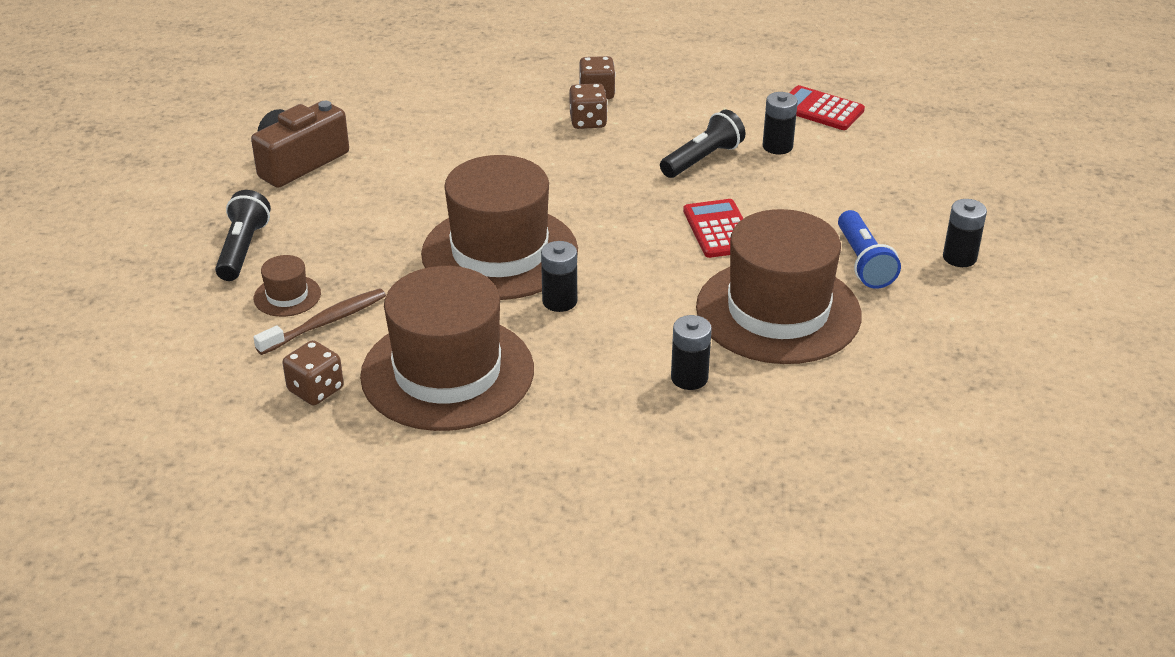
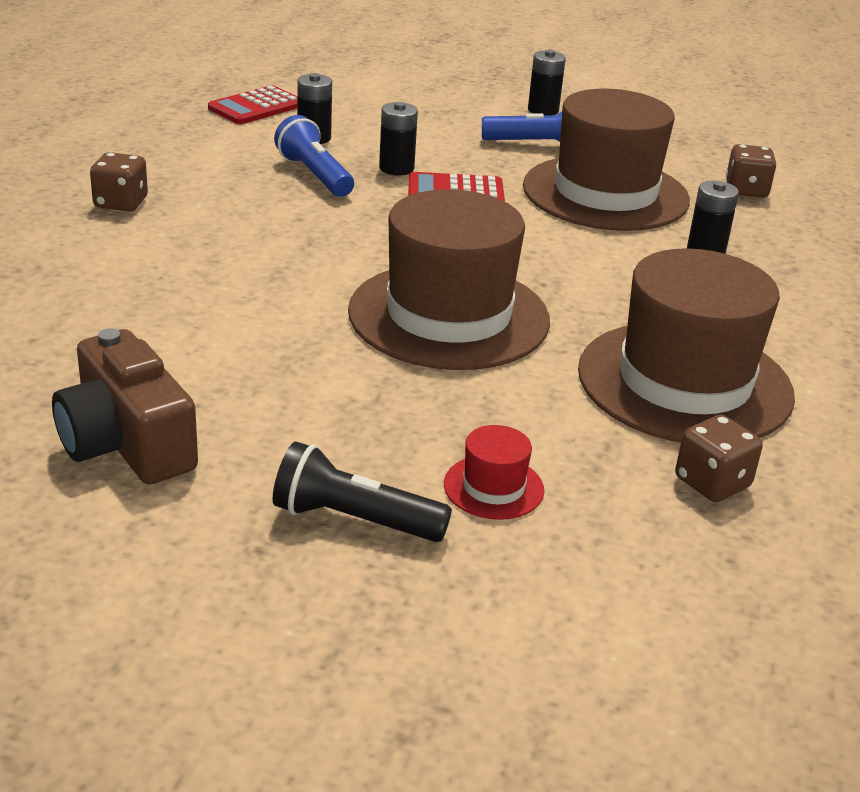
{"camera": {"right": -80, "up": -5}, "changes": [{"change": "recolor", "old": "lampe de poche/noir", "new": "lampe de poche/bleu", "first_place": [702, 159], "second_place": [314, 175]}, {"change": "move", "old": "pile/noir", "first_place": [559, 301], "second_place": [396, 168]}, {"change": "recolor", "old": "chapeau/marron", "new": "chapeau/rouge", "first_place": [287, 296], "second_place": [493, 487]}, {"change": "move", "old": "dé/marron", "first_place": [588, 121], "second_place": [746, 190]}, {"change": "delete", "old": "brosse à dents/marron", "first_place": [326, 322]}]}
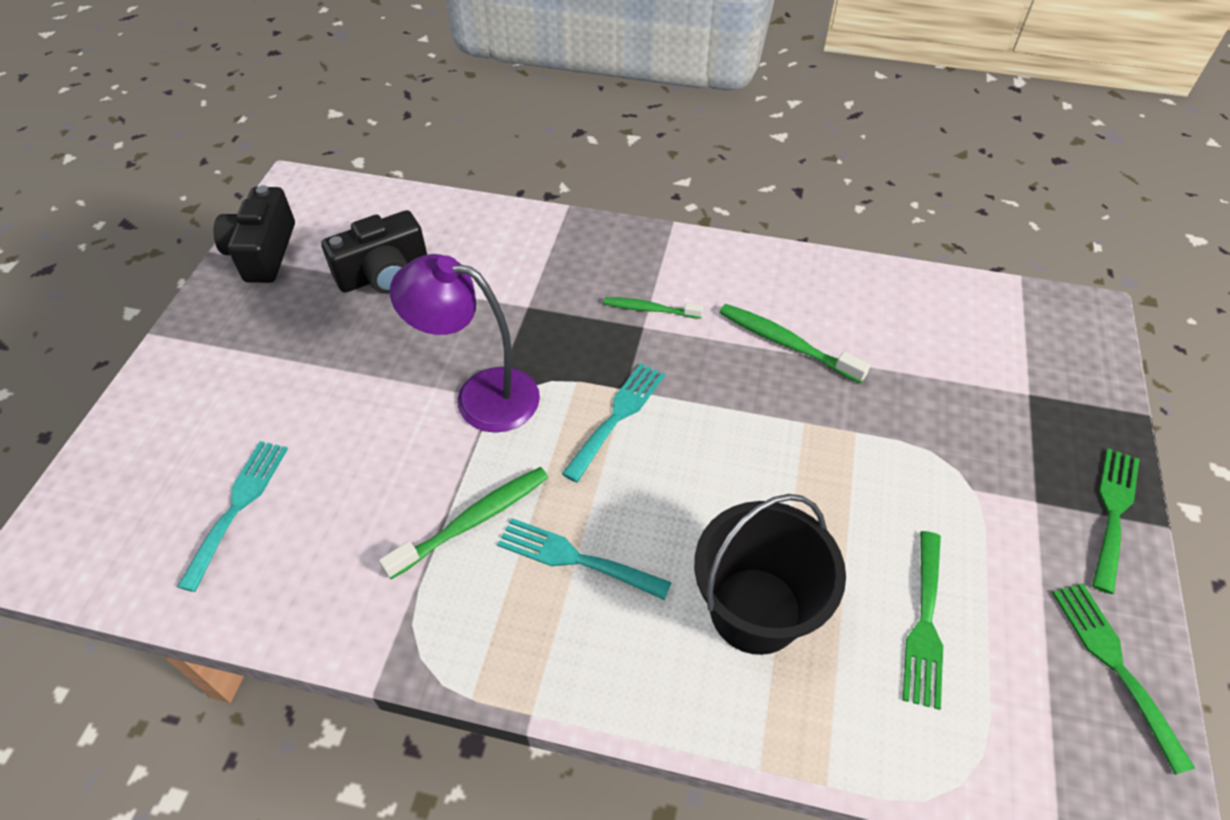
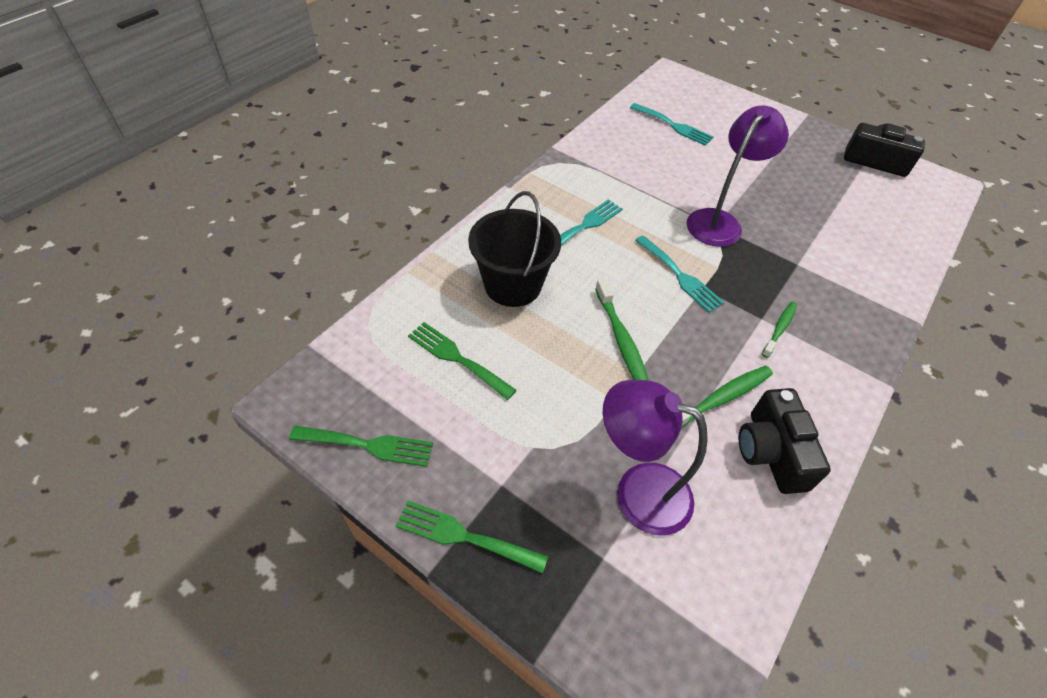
{"camera": {"right": 110, "up": 0}, "changes": [{"change": "rotate", "old": "fourchette/vert", "first_place": [1113, 512], "second_place": [464, 536], "degrees": 150}, {"change": "move", "old": "brosse à dents/vert", "first_place": [473, 521], "second_place": [621, 340]}, {"change": "insert", "new": "lampe/violet", "second_place": [638, 491]}, {"change": "move", "old": "appareil photo/noir", "first_place": [384, 274], "second_place": [771, 452]}]}
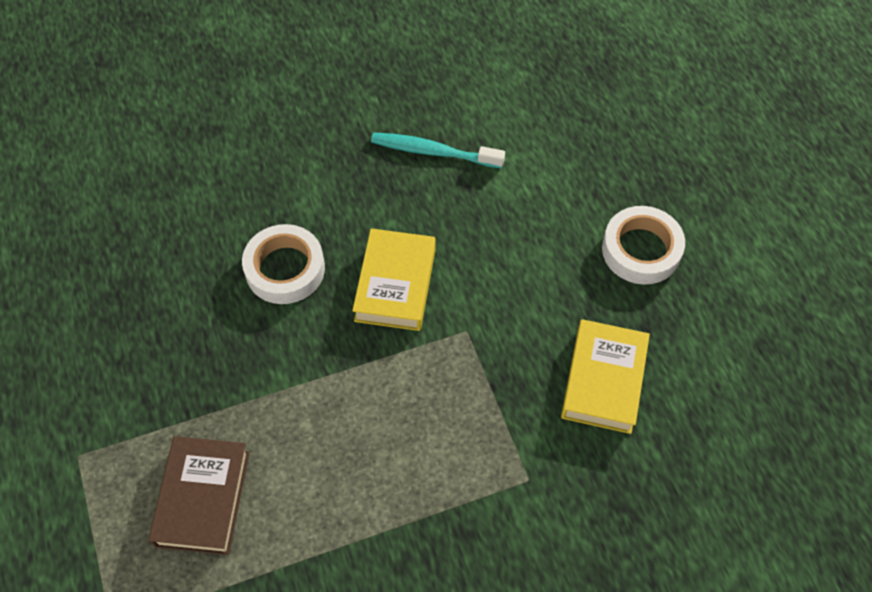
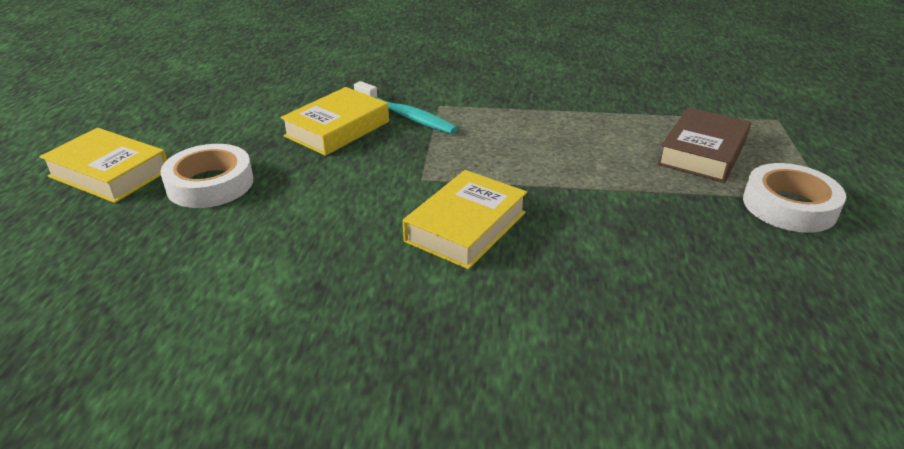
{"camera": {"right": -155, "up": -25}, "changes": [{"change": "insert", "new": "livre/jaune", "second_place": [109, 173]}, {"change": "move", "old": "brosse à dents/turquoise", "first_place": [433, 152], "second_place": [406, 116]}, {"change": "move", "old": "ruban adhésif/blanc", "first_place": [285, 269], "second_place": [789, 206]}]}
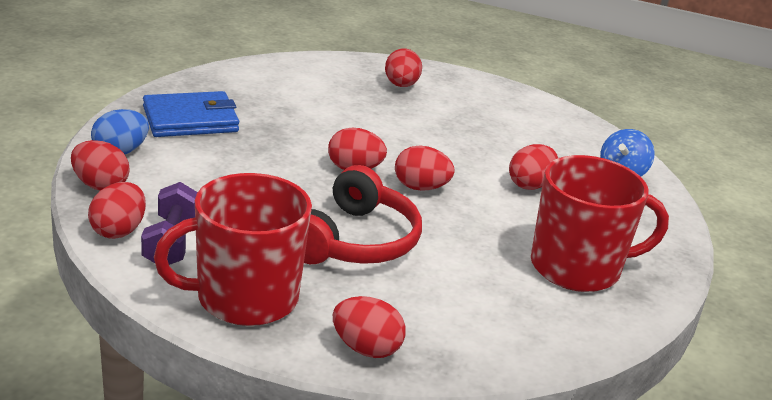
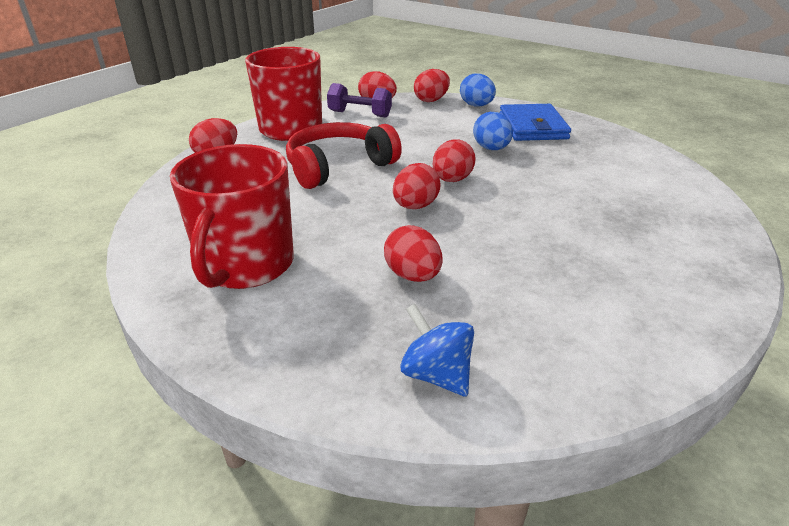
{"camera": {"right": 110, "up": 5}, "changes": [{"change": "rotate", "old": "casque audio/rouge", "first_place": [355, 241], "second_place": [338, 166], "degrees": 105}, {"change": "insert", "new": "œuf/bleu", "second_place": [491, 149]}, {"change": "delete", "old": "œuf/rouge", "first_place": [401, 85]}]}
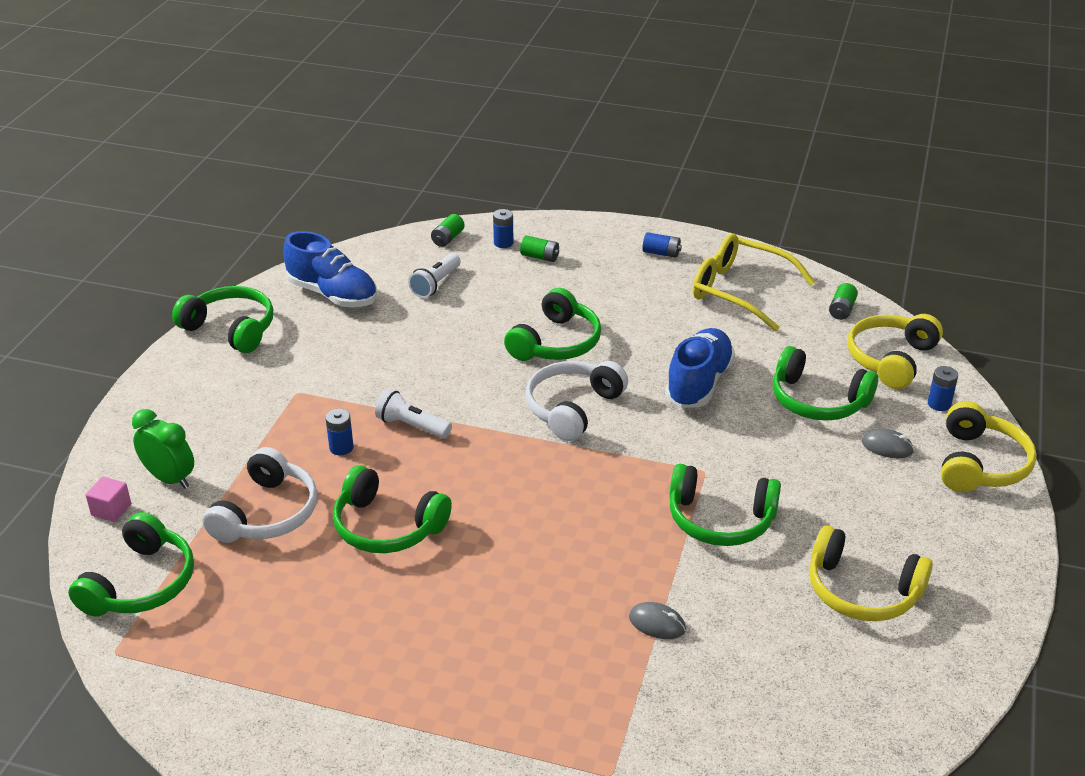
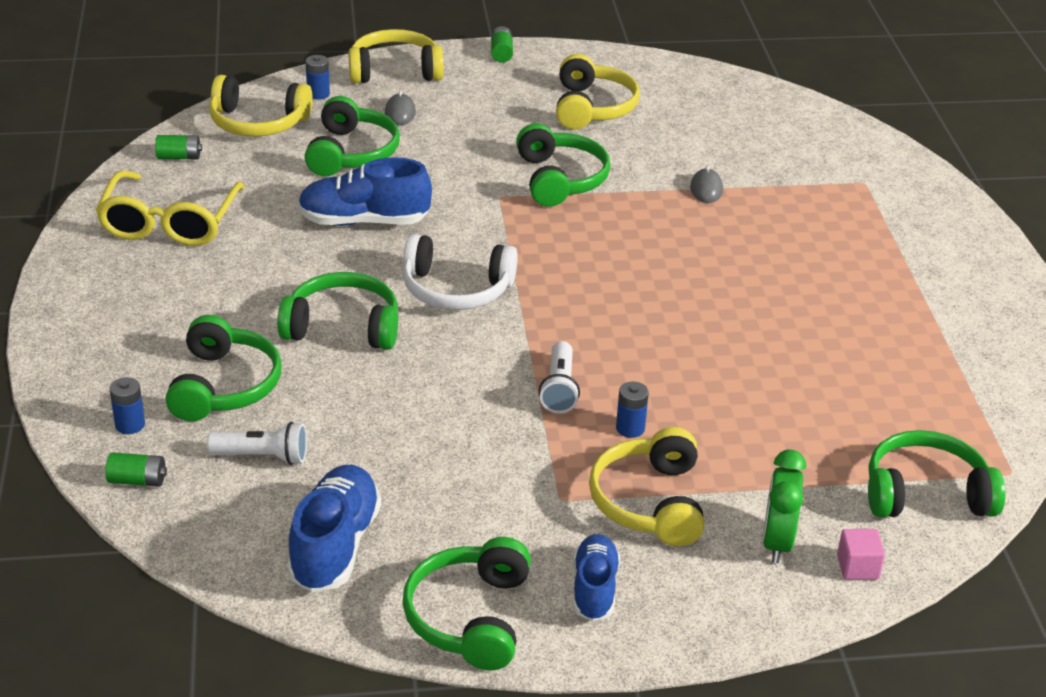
{"camera": {"right": -115, "up": 0}, "changes": [{"change": "move", "old": "casque audio/vert", "first_place": [387, 526], "second_place": [224, 386]}, {"change": "move", "old": "pile/vert", "first_place": [540, 257], "second_place": [501, 53]}, {"change": "insert", "new": "chaussure/bleu", "second_place": [594, 589]}, {"change": "insert", "new": "casque audio/jaune", "second_place": [650, 502]}, {"change": "delete", "old": "casque audio/blanc", "first_place": [266, 513]}, {"change": "delete", "old": "pile/bleu", "first_place": [661, 253]}]}
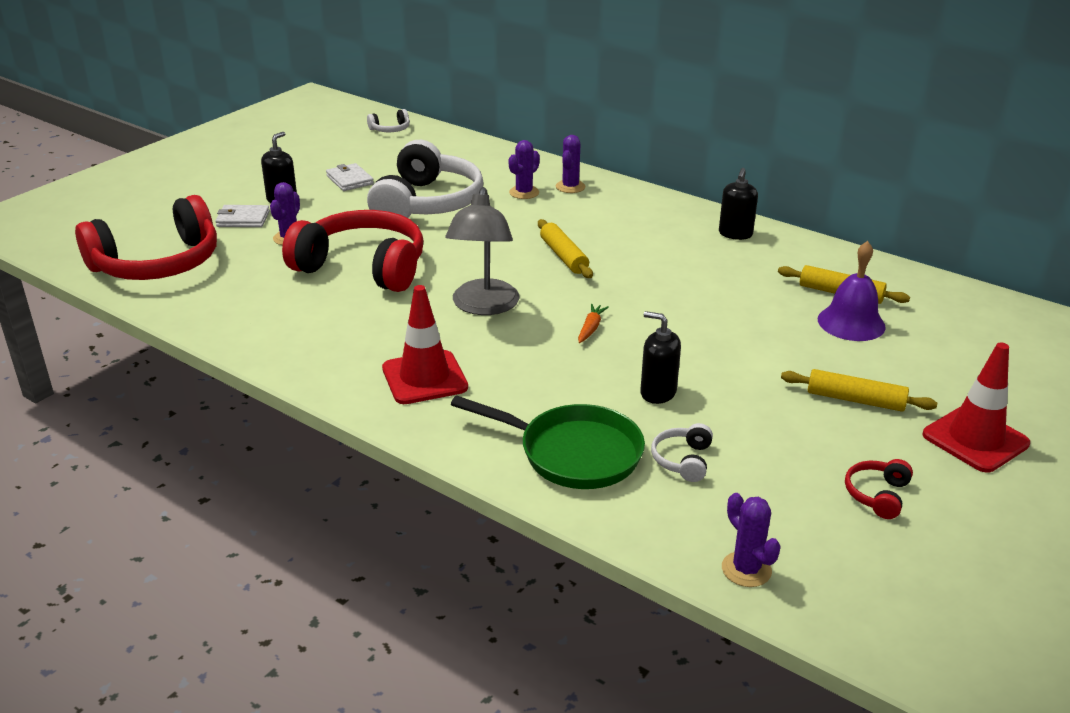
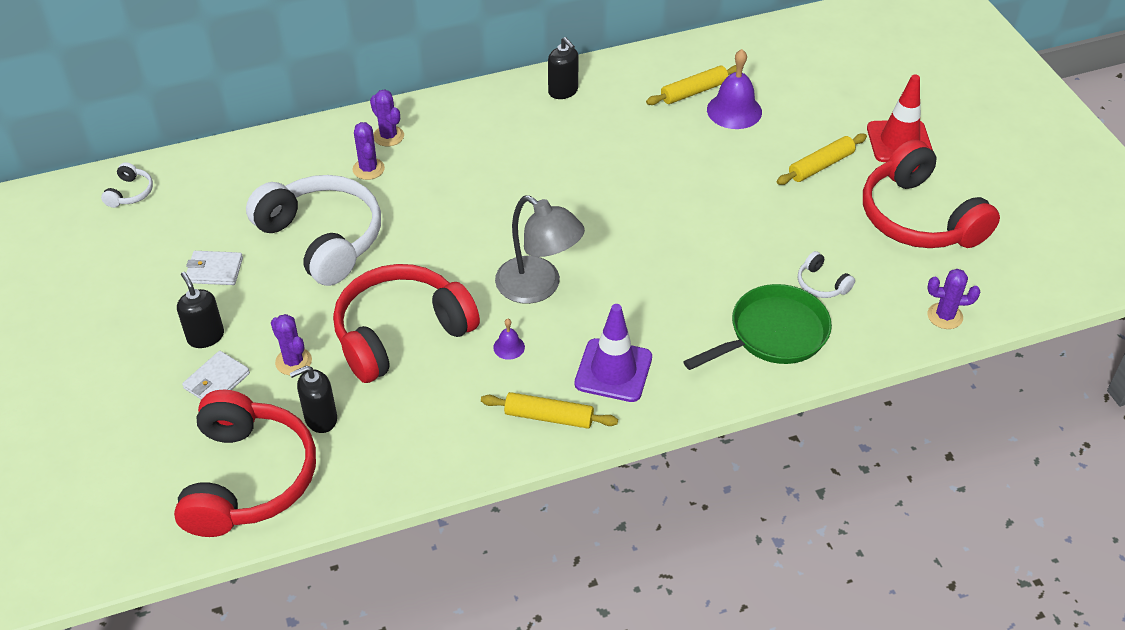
{"camera": {"right": -55, "up": 15}, "changes": [{"change": "move", "old": "distributeur de savon/noir", "first_place": [658, 393], "second_place": [320, 419]}, {"change": "move", "old": "rouleau à pâtisserie/jaune", "first_place": [564, 256], "second_place": [549, 417]}, {"change": "insert", "new": "cloche/violet", "second_place": [509, 347]}, {"change": "recolor", "old": "cône de chantier/rouge", "new": "cône de chantier/violet", "first_place": [424, 378], "second_place": [613, 370]}, {"change": "resize", "old": "casque audio/rouge", "first_place": [877, 495], "second_place": [919, 217], "factor": 2.47}, {"change": "delete", "old": "carotte/orange", "first_place": [591, 328]}]}
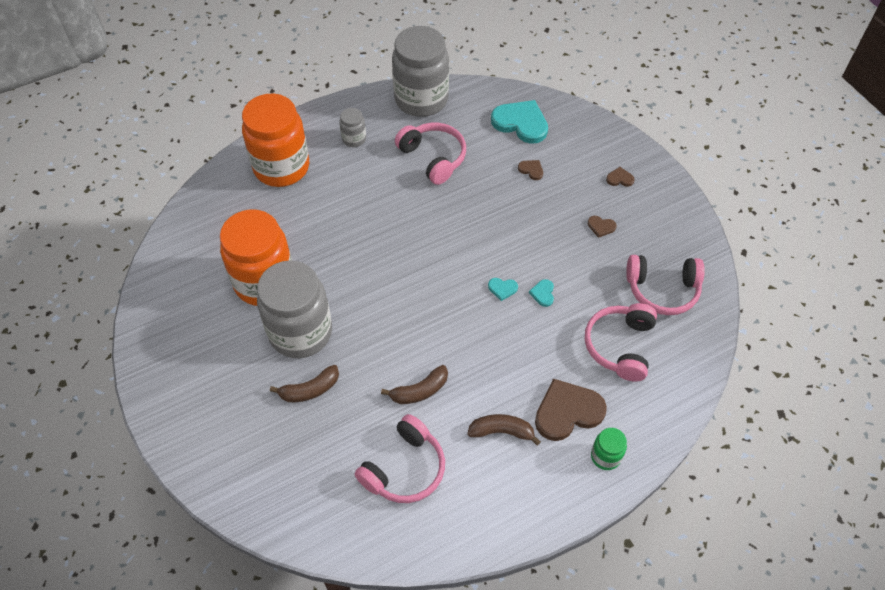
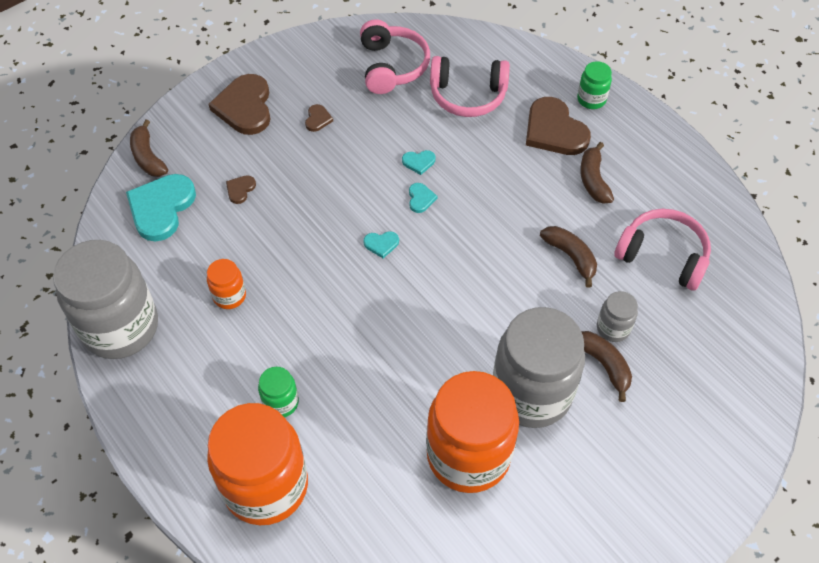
{"camera": {"right": -100, "up": 0}, "changes": [{"change": "insert", "new": "banane/marron", "second_place": [148, 157]}, {"change": "replace", "old": "casque audio/rose", "new": "bocal/orange", "first_place": [433, 158], "second_place": [229, 296]}, {"change": "resize", "old": "cœur/marron", "first_place": [619, 178], "second_place": [245, 107], "factor": 2.25}, {"change": "insert", "new": "bocal/vert", "second_place": [281, 402]}, {"change": "insert", "new": "cœur/turquoise", "second_place": [381, 244]}, {"change": "move", "old": "bocal/gris", "first_place": [354, 139], "second_place": [613, 328]}]}
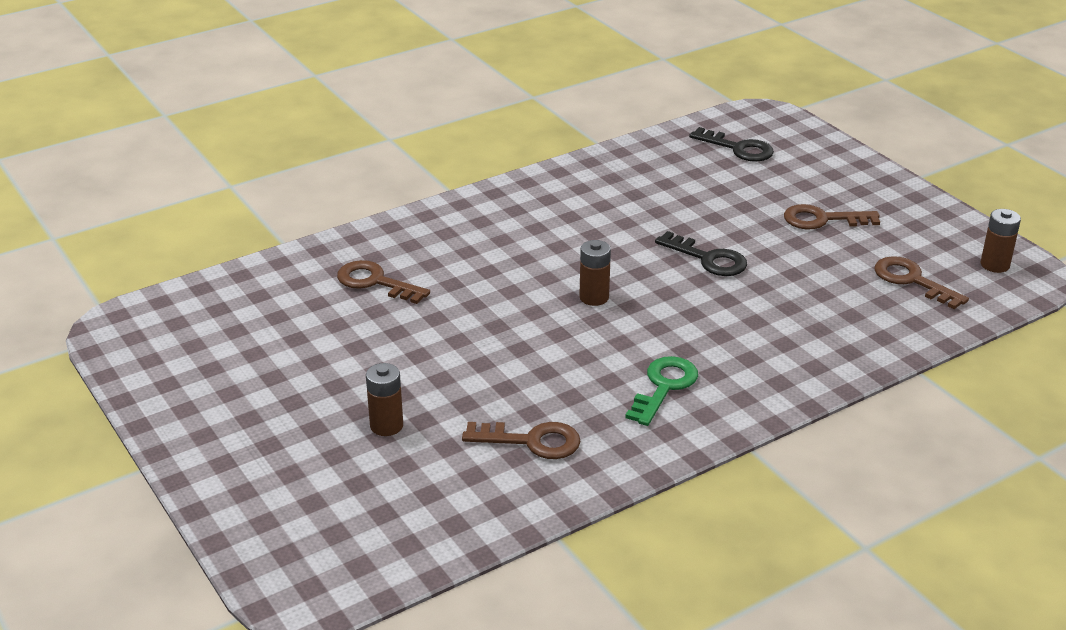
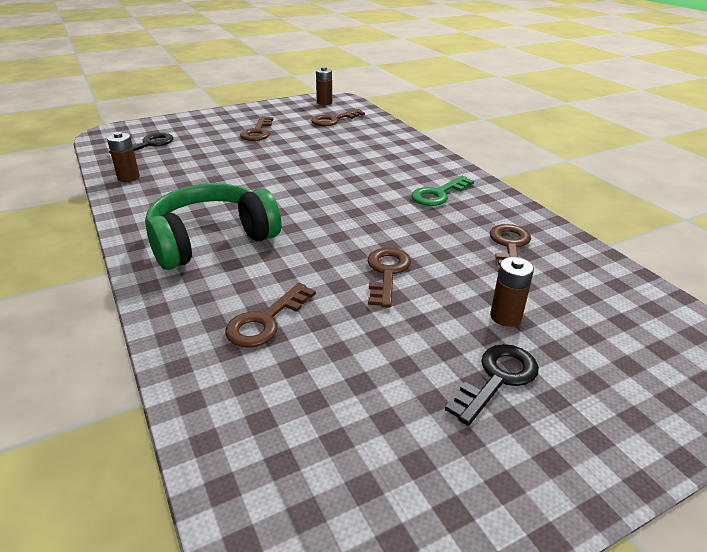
{"camera": {"right": -85, "up": 0}, "changes": [{"change": "move", "old": "pile/marron", "first_place": [594, 297], "second_place": [128, 177]}, {"change": "insert", "new": "casque audio/vert", "second_place": [211, 240]}, {"change": "insert", "new": "clé/marron", "second_place": [387, 273]}, {"change": "rotate", "old": "clé/vert", "first_place": [664, 387], "second_place": [438, 194], "degrees": -75}, {"change": "move", "old": "clé/noir", "first_place": [708, 259], "second_place": [497, 379]}]}
